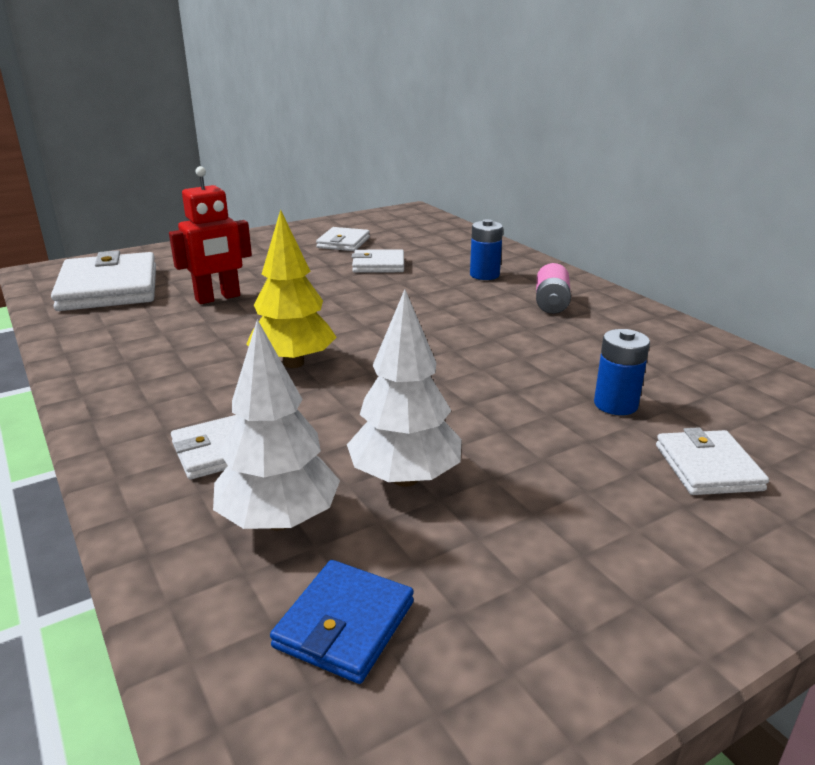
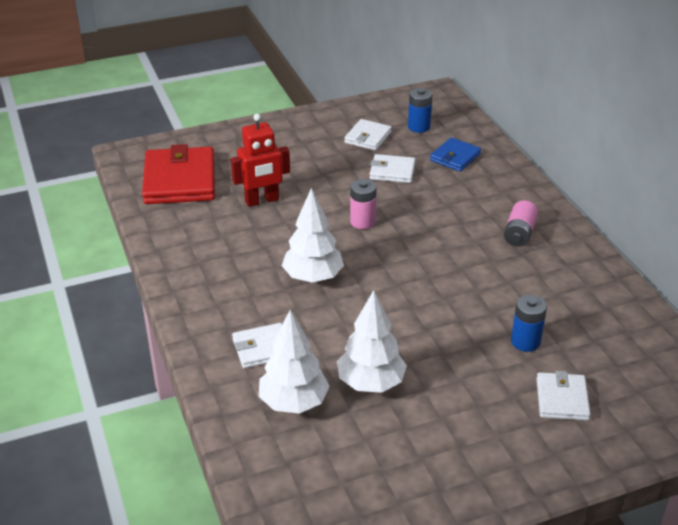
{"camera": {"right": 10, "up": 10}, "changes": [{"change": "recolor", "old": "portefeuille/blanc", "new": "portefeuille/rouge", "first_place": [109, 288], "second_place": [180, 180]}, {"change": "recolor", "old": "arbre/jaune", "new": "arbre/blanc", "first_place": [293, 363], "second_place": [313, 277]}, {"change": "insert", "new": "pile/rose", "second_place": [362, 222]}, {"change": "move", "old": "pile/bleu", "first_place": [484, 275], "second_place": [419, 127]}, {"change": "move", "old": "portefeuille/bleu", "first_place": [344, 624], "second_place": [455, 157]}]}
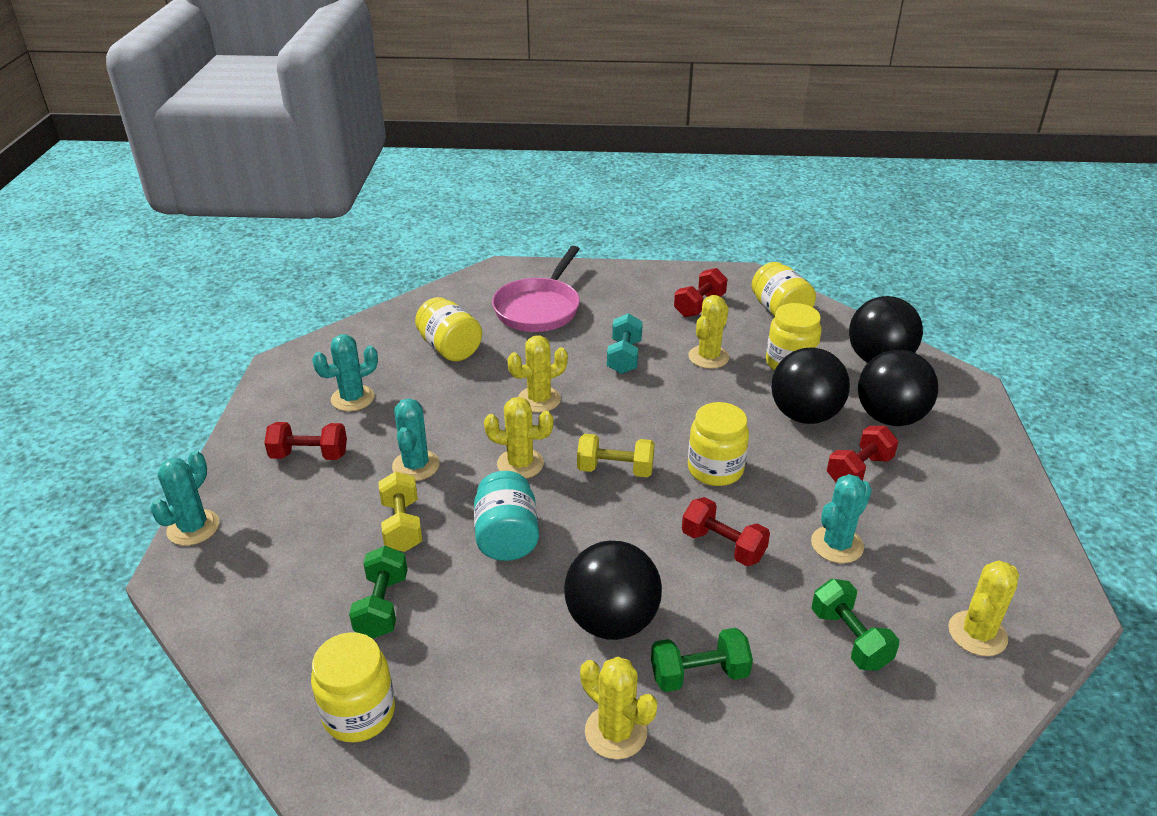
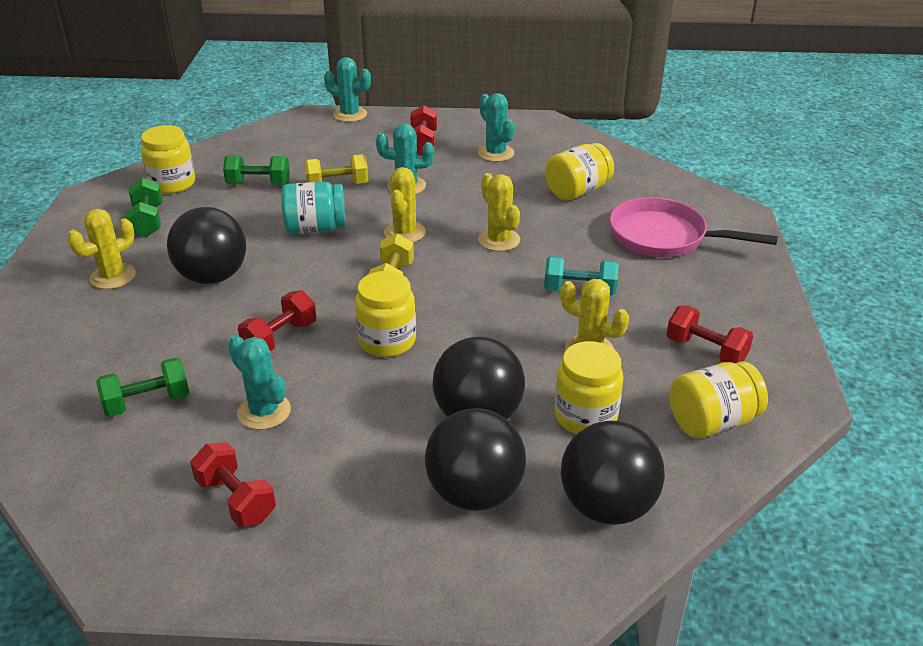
{"camera": {"right": 90, "up": 0}, "changes": [{"change": "move", "old": "haltère/vert", "first_place": [699, 674], "second_place": [148, 221]}, {"change": "move", "old": "haltère/rouge", "first_place": [859, 470], "second_place": [236, 499]}, {"change": "delete", "old": "cactus/jaune", "first_place": [977, 634]}]}
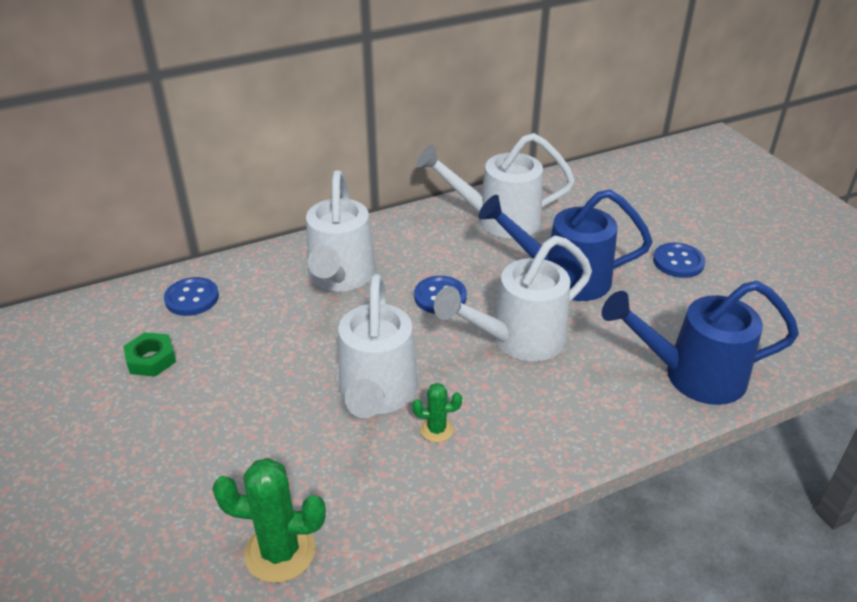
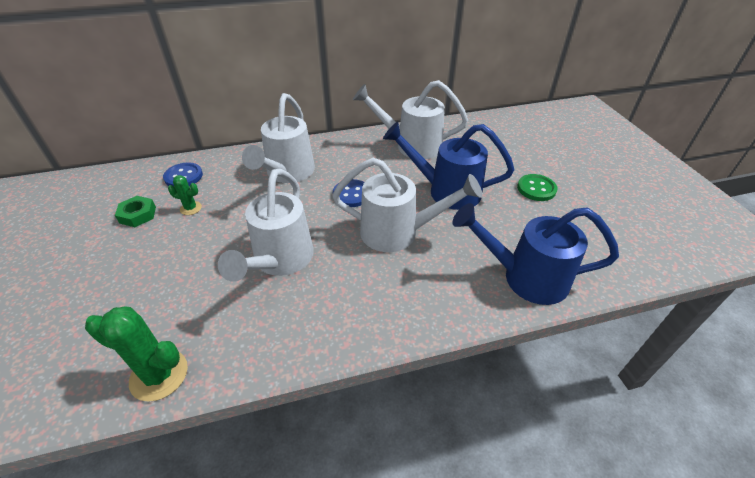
{"camera": {"right": 10, "up": 5}, "changes": [{"change": "move", "old": "cactus/vert", "first_place": [436, 430], "second_place": [191, 208]}, {"change": "rotate", "old": "arrosoir/blanc", "first_place": [518, 340], "second_place": [398, 233], "degrees": -150}, {"change": "recolor", "old": "bouton/bleu", "new": "bouton/vert", "first_place": [678, 262], "second_place": [536, 189]}]}
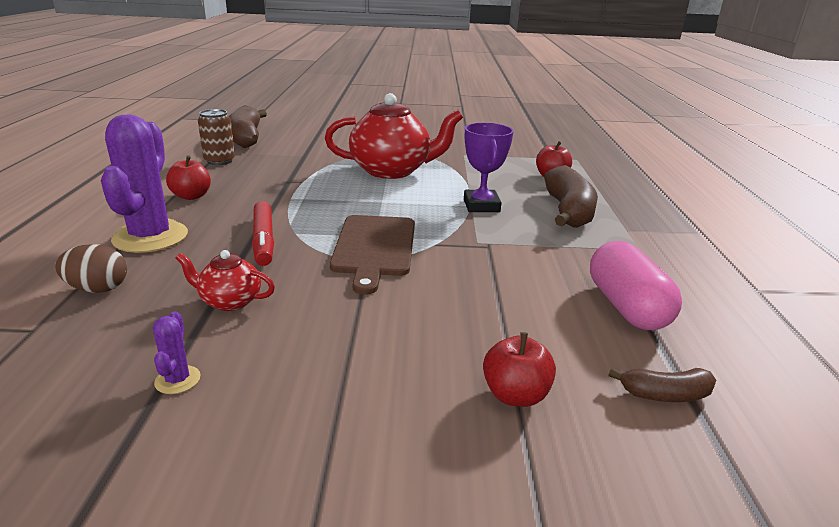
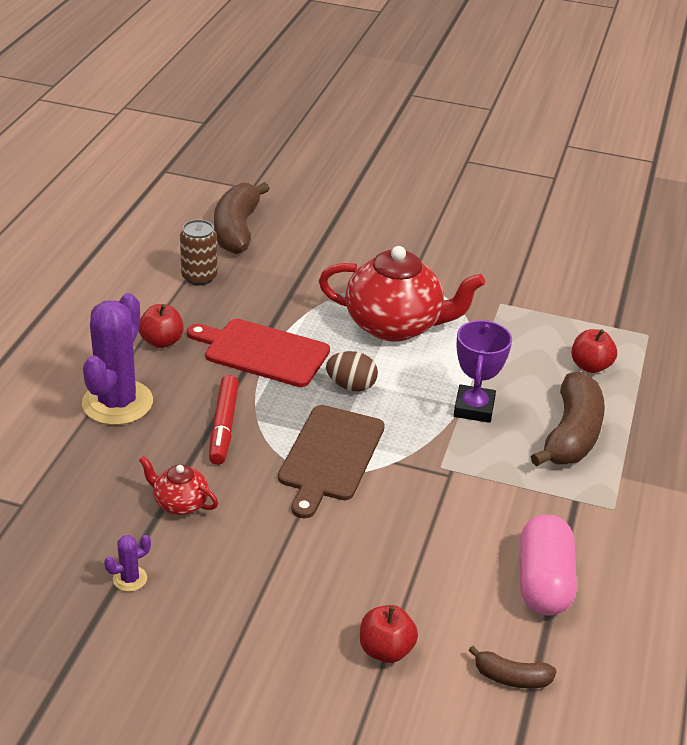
{"camera": {"right": 15, "up": 10}, "changes": [{"change": "rotate", "old": "cactus/violet", "first_place": [177, 380], "second_place": [130, 579], "degrees": 45}, {"change": "insert", "new": "planche à découper/rouge", "second_place": [262, 352]}, {"change": "move", "old": "œuf/marron", "first_place": [98, 289], "second_place": [351, 386]}]}
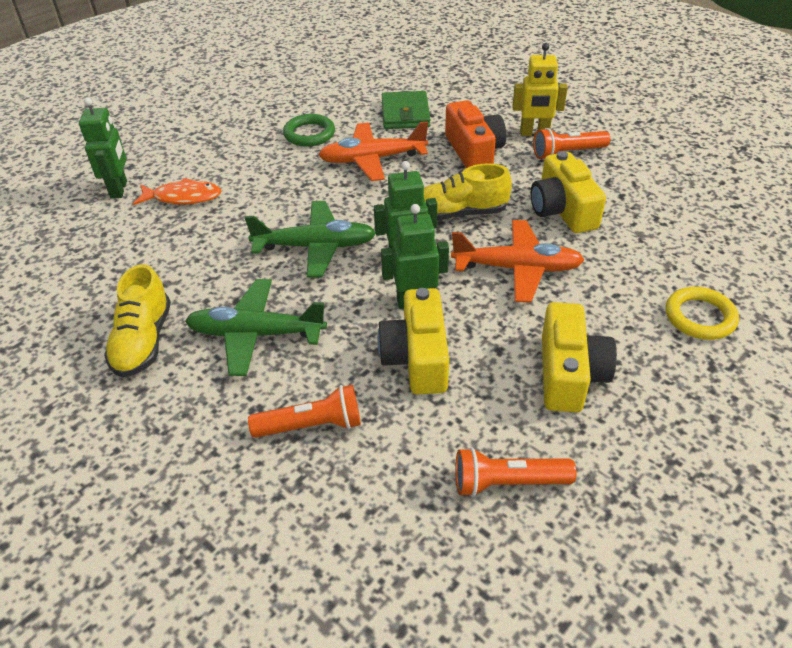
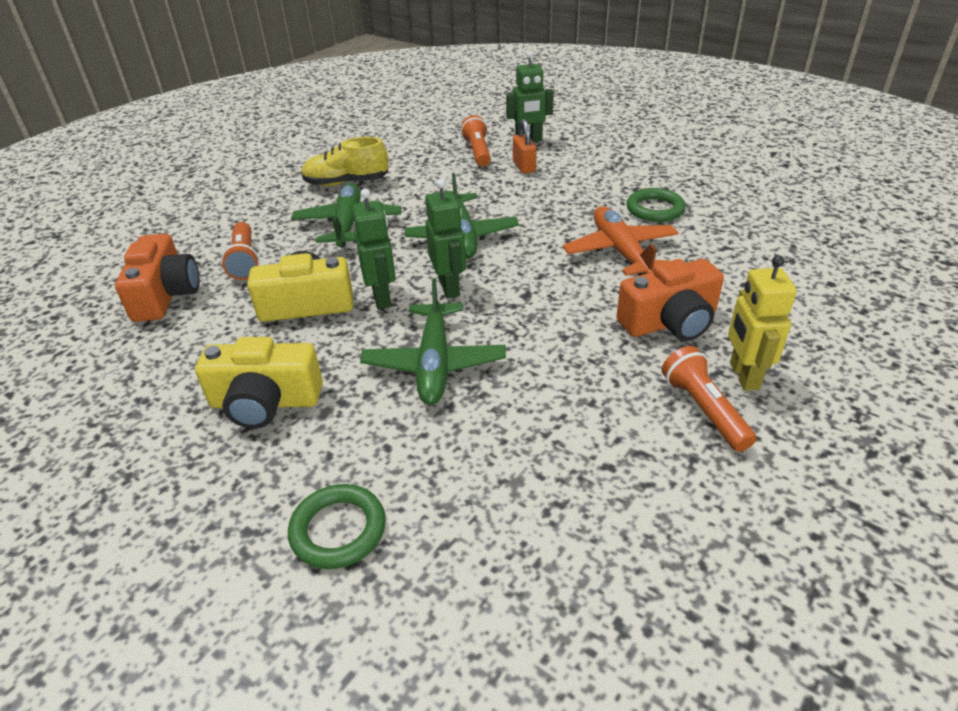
{"camera": {"right": 85, "up": -5}, "changes": [{"change": "insert", "new": "appareil photo/orange", "second_place": [166, 295]}, {"change": "recolor", "old": "anneau/jaune", "new": "anneau/vert", "first_place": [700, 317], "second_place": [338, 530]}, {"change": "recolor", "old": "avion/orange", "new": "avion/vert", "first_place": [517, 268], "second_place": [434, 363]}, {"change": "move", "old": "lampe de poche/orange", "first_place": [508, 482], "second_place": [477, 152]}, {"change": "replace", "old": "poisson/orange", "new": "cadenas/orange", "first_place": [183, 197], "second_place": [524, 166]}, {"change": "delete", "old": "portefeuille/vert", "first_place": [405, 114]}, {"change": "delete", "old": "chaussure/jaune", "first_place": [459, 213]}, {"change": "delete", "old": "appareil photo/jaune", "first_place": [562, 210]}]}
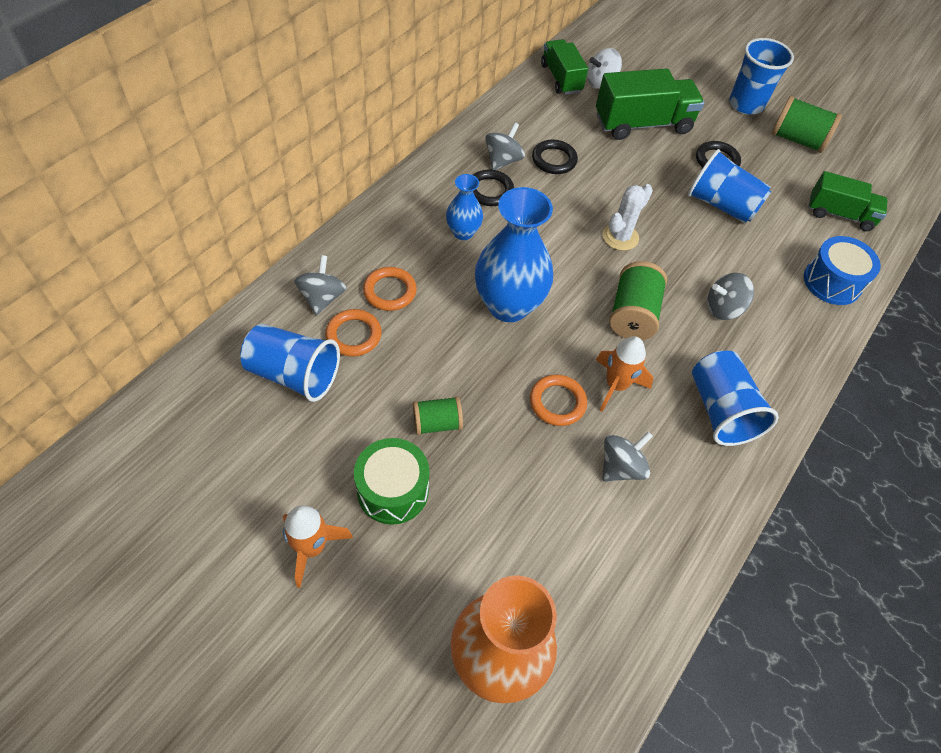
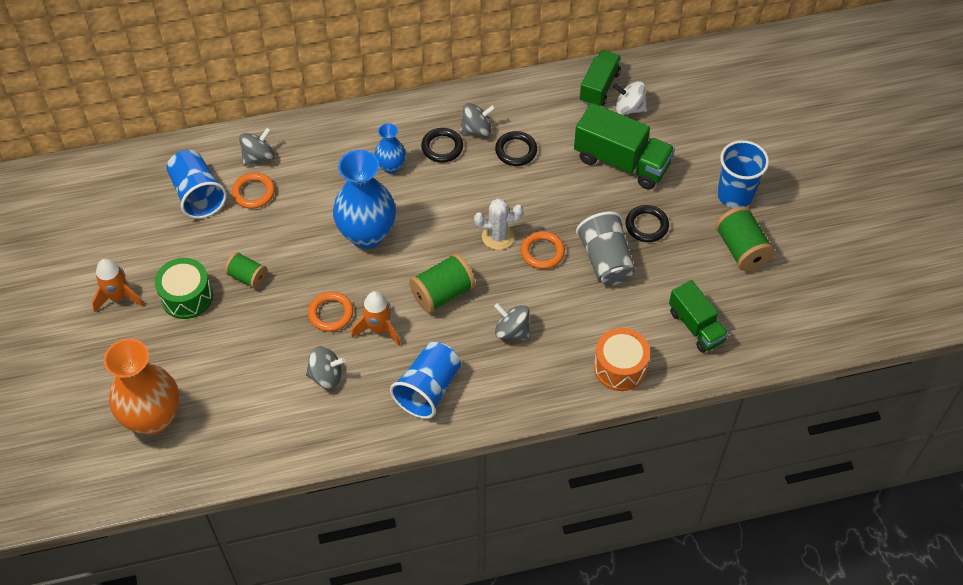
{"camera": {"right": 45, "up": 0}, "changes": [{"change": "move", "old": "anneau/orange", "first_place": [390, 291], "second_place": [542, 252]}, {"change": "recolor", "old": "gobelet/bleu", "new": "gobelet/gris", "first_place": [721, 205], "second_place": [605, 261]}, {"change": "recolor", "old": "tambour/bleu", "new": "tambour/orange", "first_place": [832, 282], "second_place": [620, 367]}]}
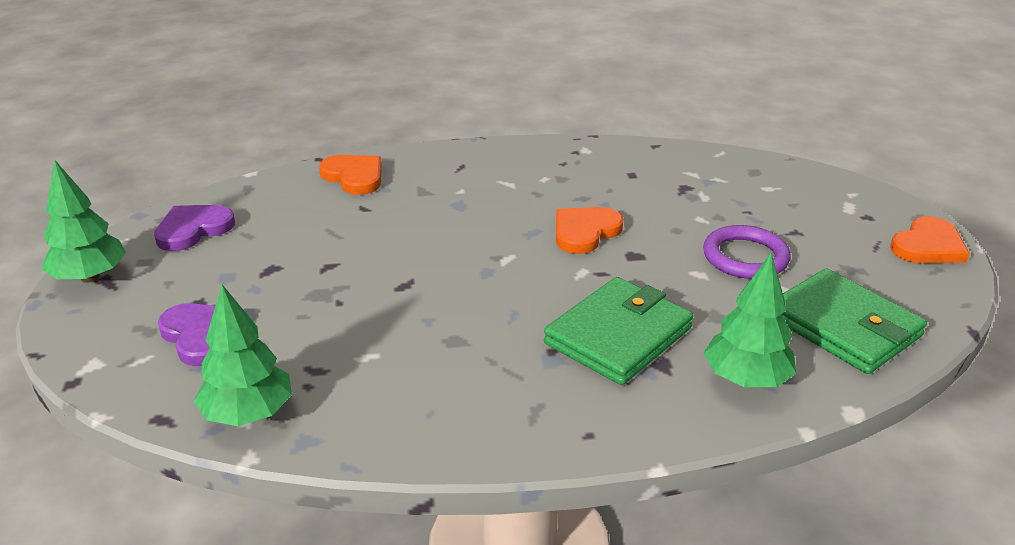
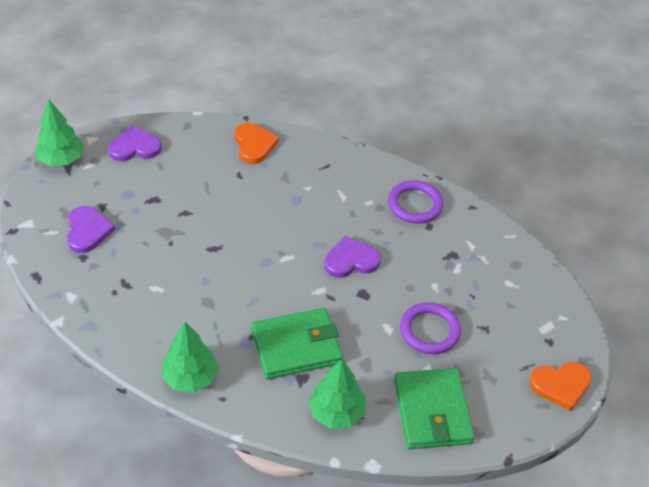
{"camera": {"right": 30, "up": 15}, "changes": [{"change": "move", "old": "arbre/vert", "first_place": [248, 414], "second_place": [190, 377]}, {"change": "recolor", "old": "cœur/orange", "new": "cœur/violet", "first_place": [585, 232], "second_place": [351, 260]}, {"change": "insert", "new": "anneau/violet", "second_place": [415, 204]}]}
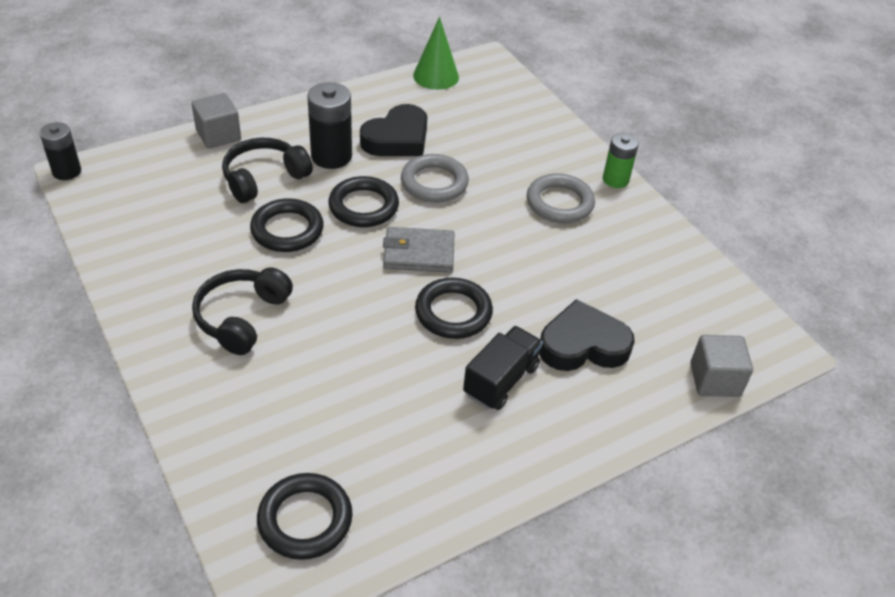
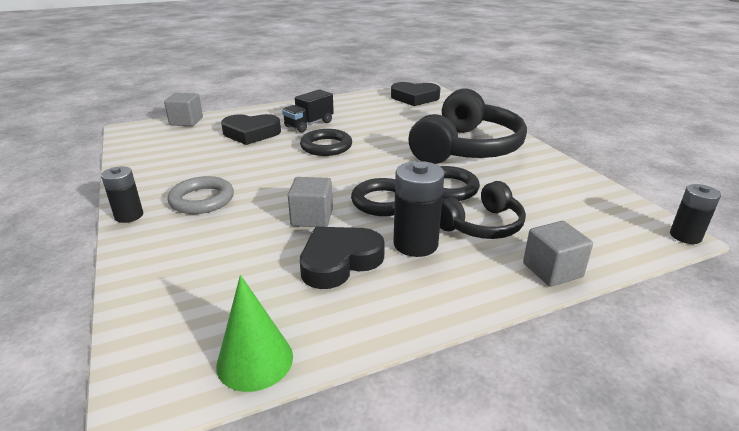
{"camera": {"right": -170, "up": -15}, "changes": [{"change": "recolor", "old": "pile/vert", "new": "pile/noir", "first_place": [615, 180], "second_place": [129, 216]}, {"change": "replace", "old": "anneau/gris", "new": "cube/gris", "first_place": [434, 183], "second_place": [312, 217]}, {"change": "replace", "old": "anneau/noir", "new": "cœur/noir", "first_place": [305, 519], "second_place": [415, 98]}, {"change": "resize", "old": "casque audio/noir", "first_place": [242, 317], "second_place": [466, 148], "factor": 1.8}, {"change": "delete", "old": "portefeuille/gris", "first_place": [419, 253]}]}
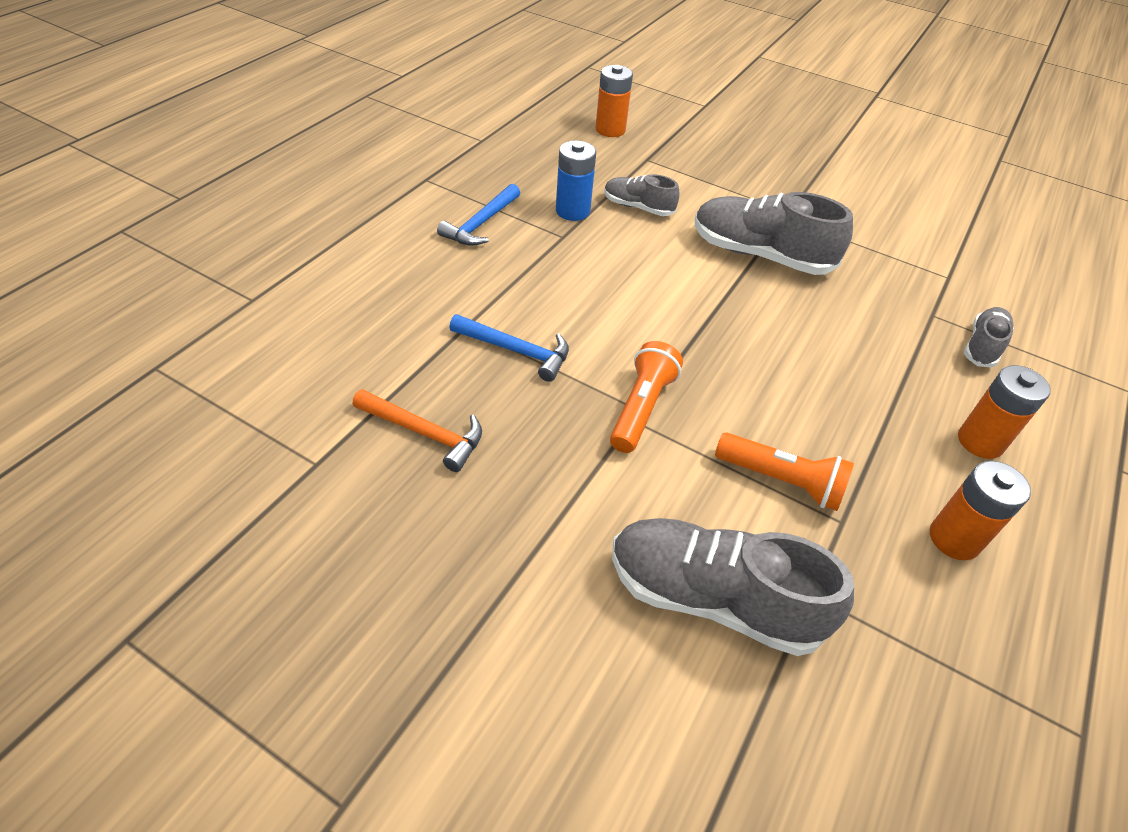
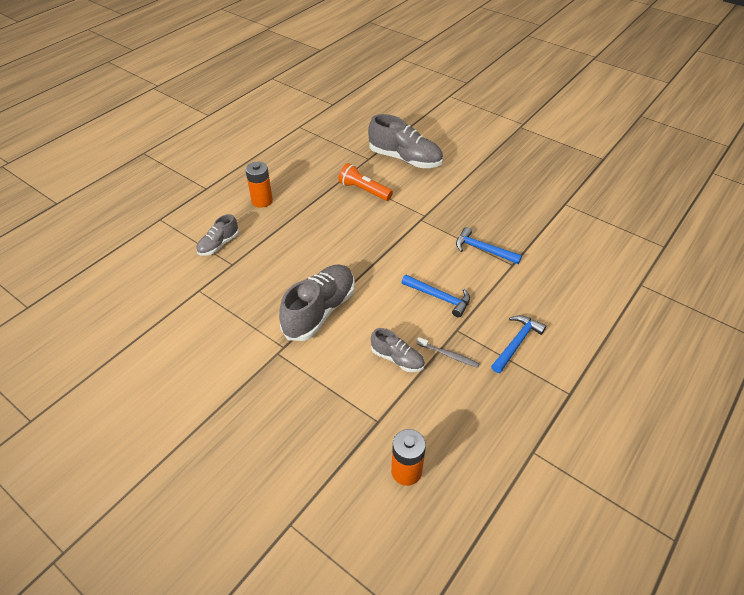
{"camera": {"right": -170, "up": 0}, "changes": [{"change": "rotate", "old": "chaussure/gris", "first_place": [760, 255], "second_place": [320, 311], "degrees": -90}, {"change": "insert", "new": "marteau/bleu", "second_place": [439, 297]}, {"change": "replace", "old": "pile/bleu", "new": "brosse à dents/gris", "first_place": [572, 211], "second_place": [449, 355]}, {"change": "delete", "old": "marteau/orange", "first_place": [425, 433]}, {"change": "delete", "old": "lampe de poche/orange", "first_place": [641, 408]}, {"change": "delete", "old": "pile/orange", "first_place": [954, 539]}]}
